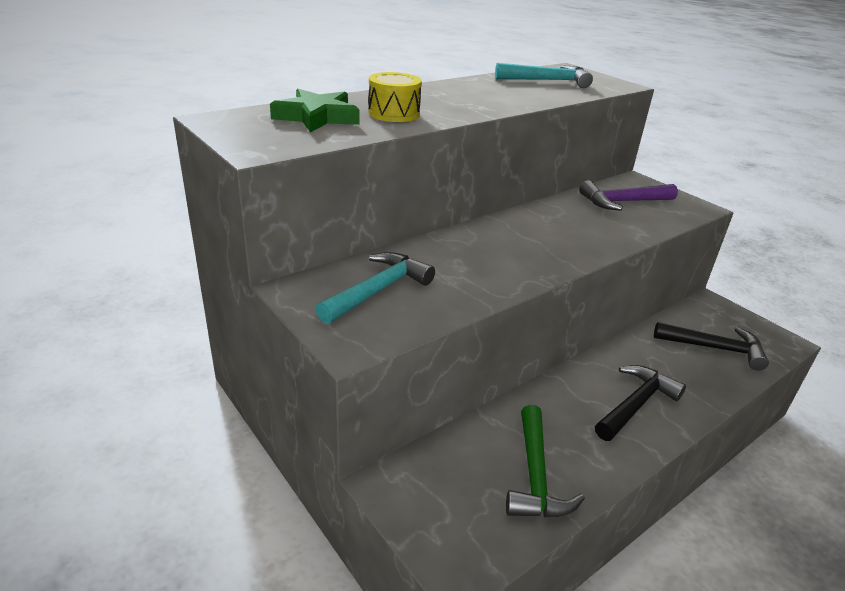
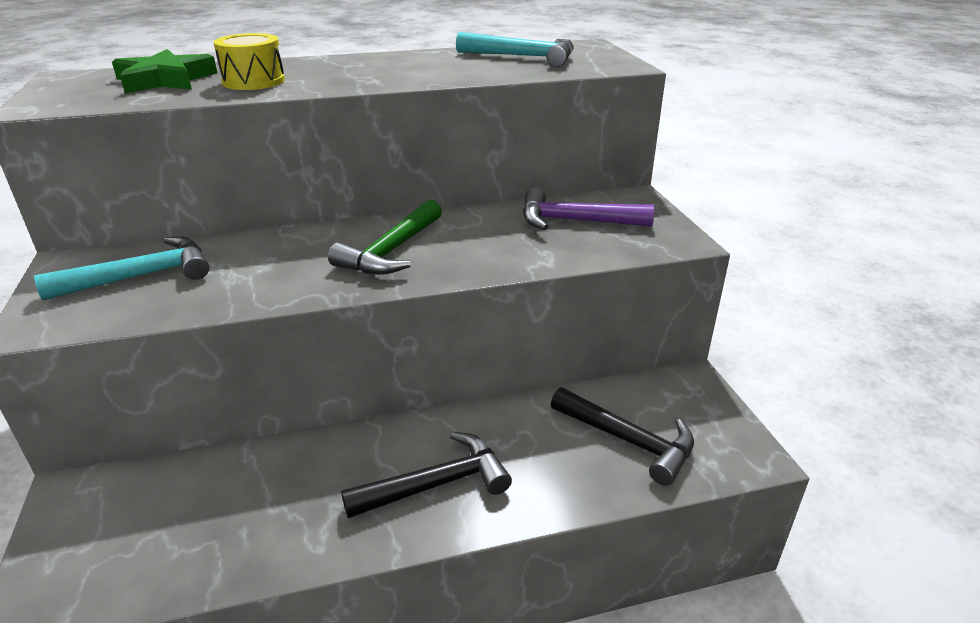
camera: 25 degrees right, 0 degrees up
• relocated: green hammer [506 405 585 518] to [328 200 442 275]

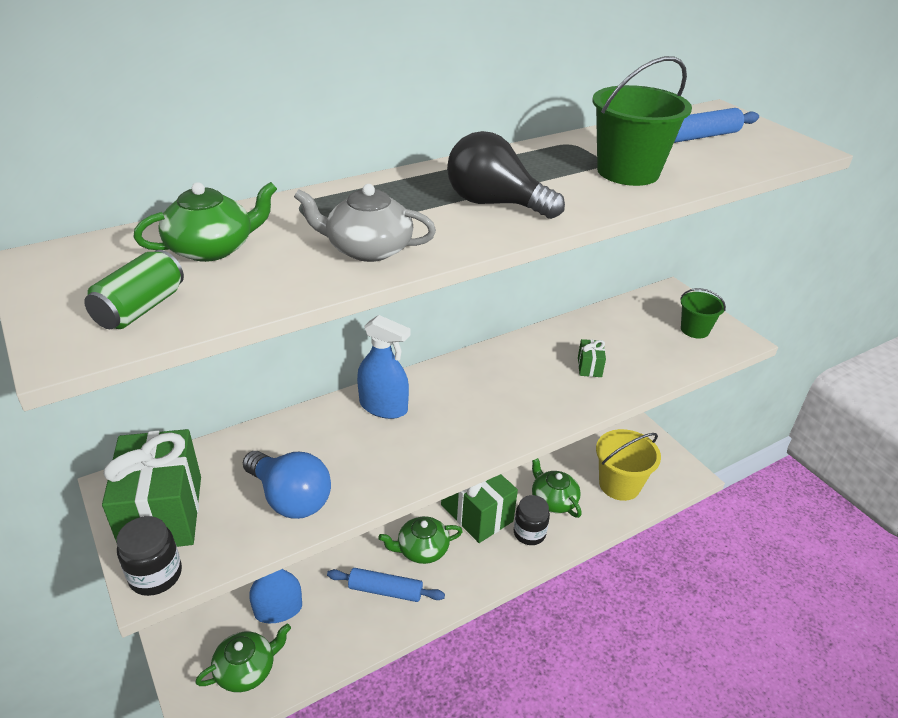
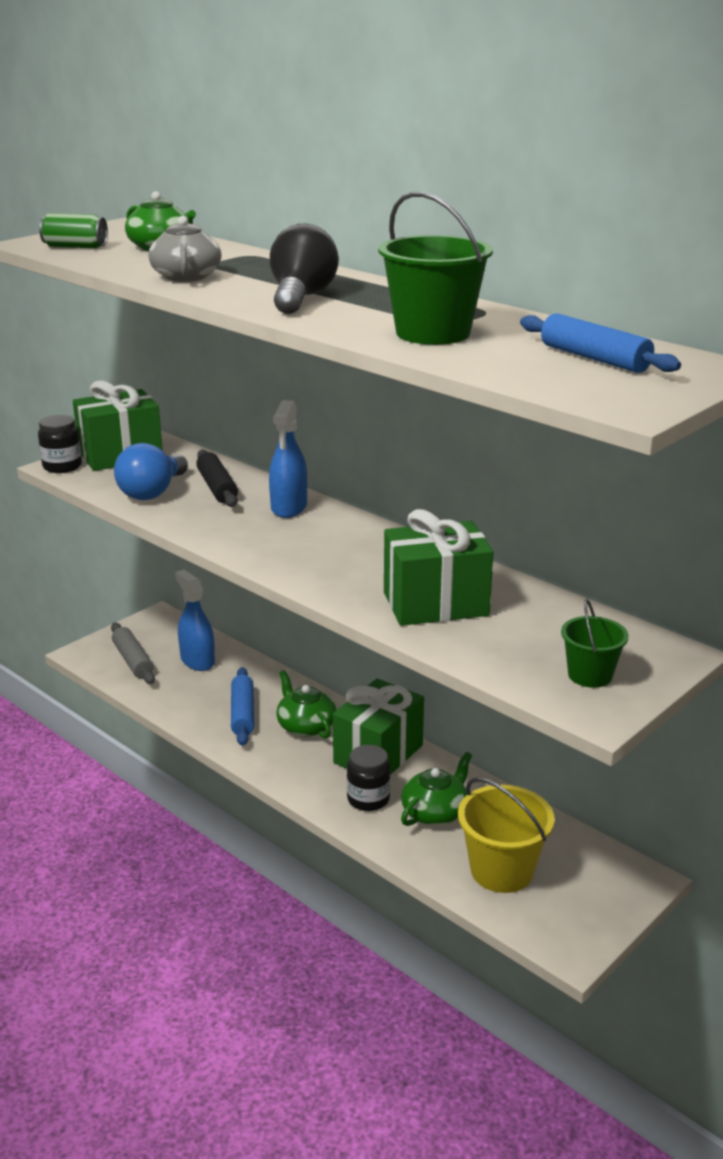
camera: 75 degrees right, 10 degrees down
• appeared: black rolling pin [196 450 238 507]
• exchanged: green teapot [195 623 291 692] to grey rolling pin [111 623 155 684]
• size: green gift [578 339 606 377] = [384 509 493 626] x2.36

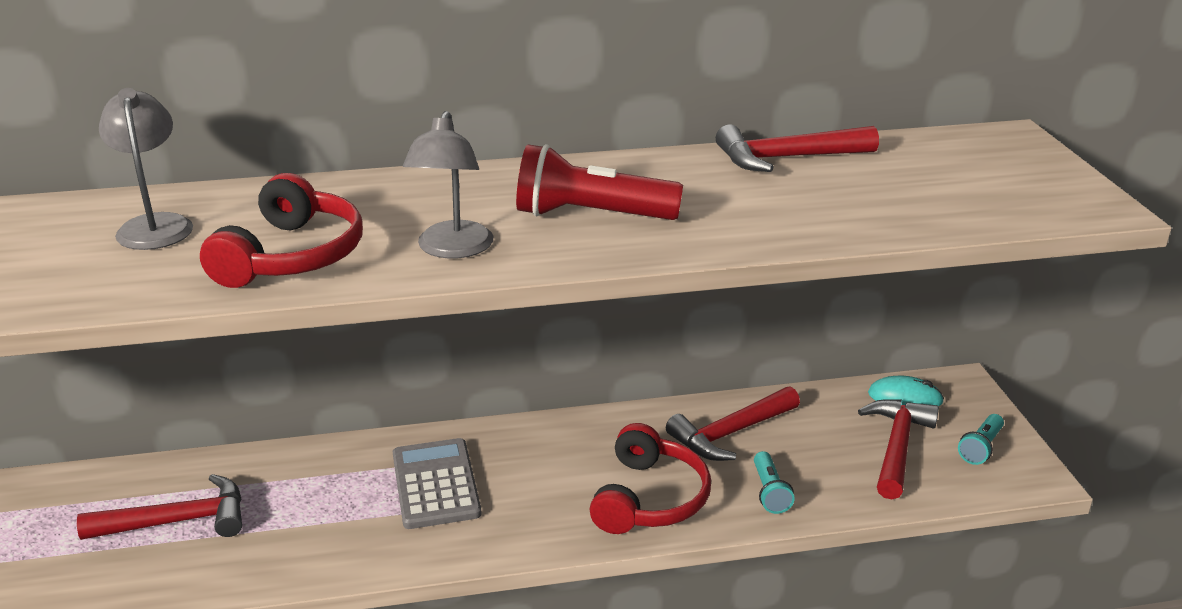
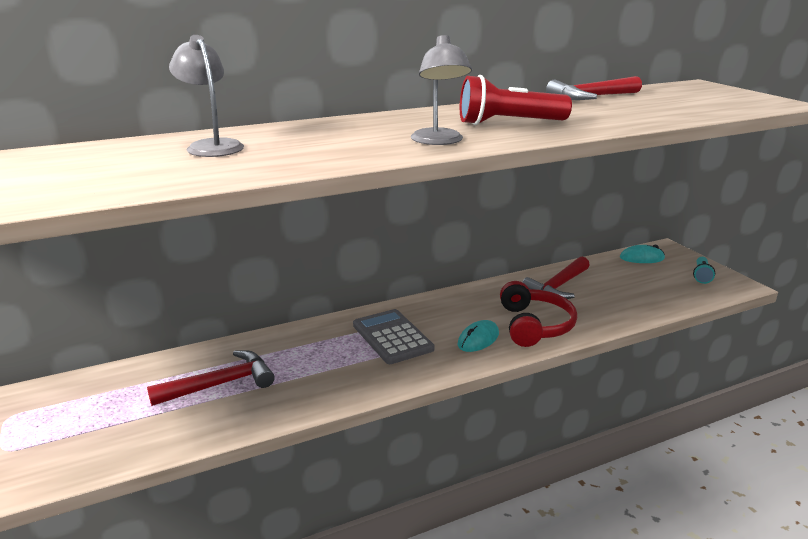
camera: 15 degrees left, 5 degrees down
• missing: red headphones [200 173 363 288]
• missing: turquoise flashlight [754 451 795 514]
• missing: red hammer [858 399 939 499]
• appeared: turquoise mouse [458 320 499 352]

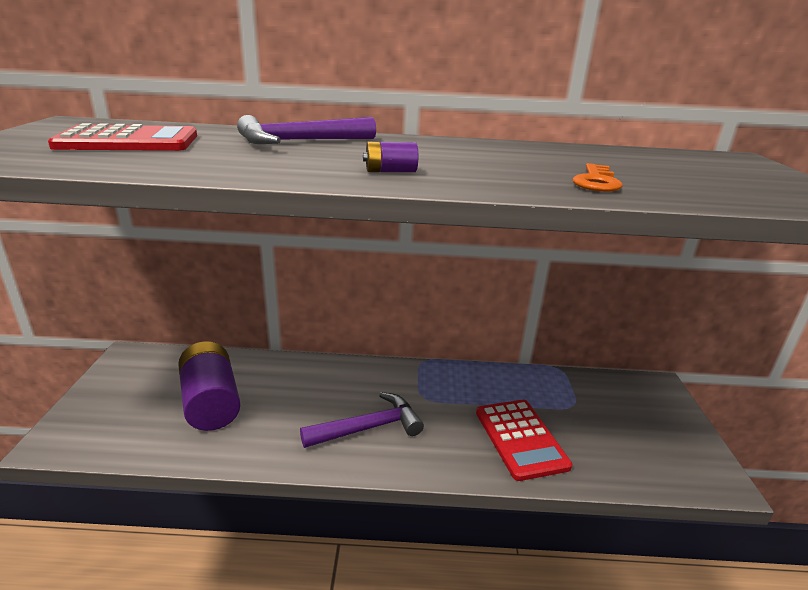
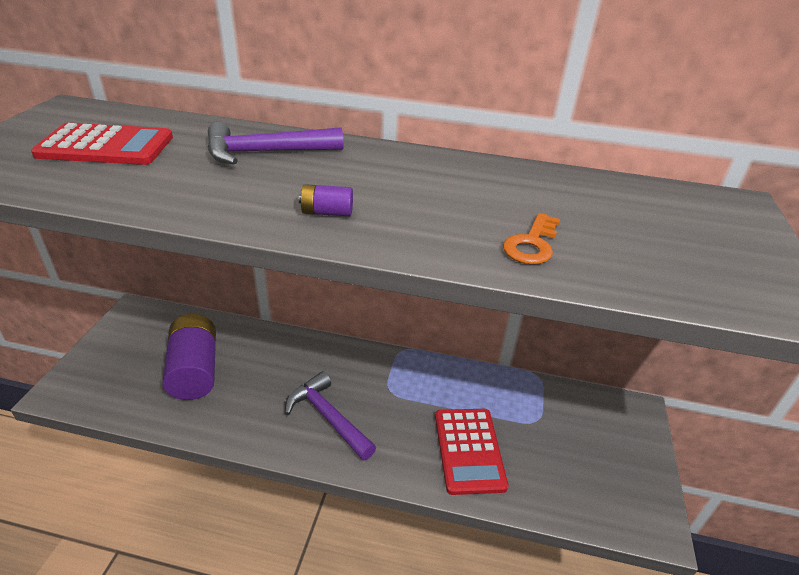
camera: 10 degrees right, 10 degrees up
• spun: purple hammer [300 392 424 448] = [285 371 376 460] 120 degrees counterclockwise

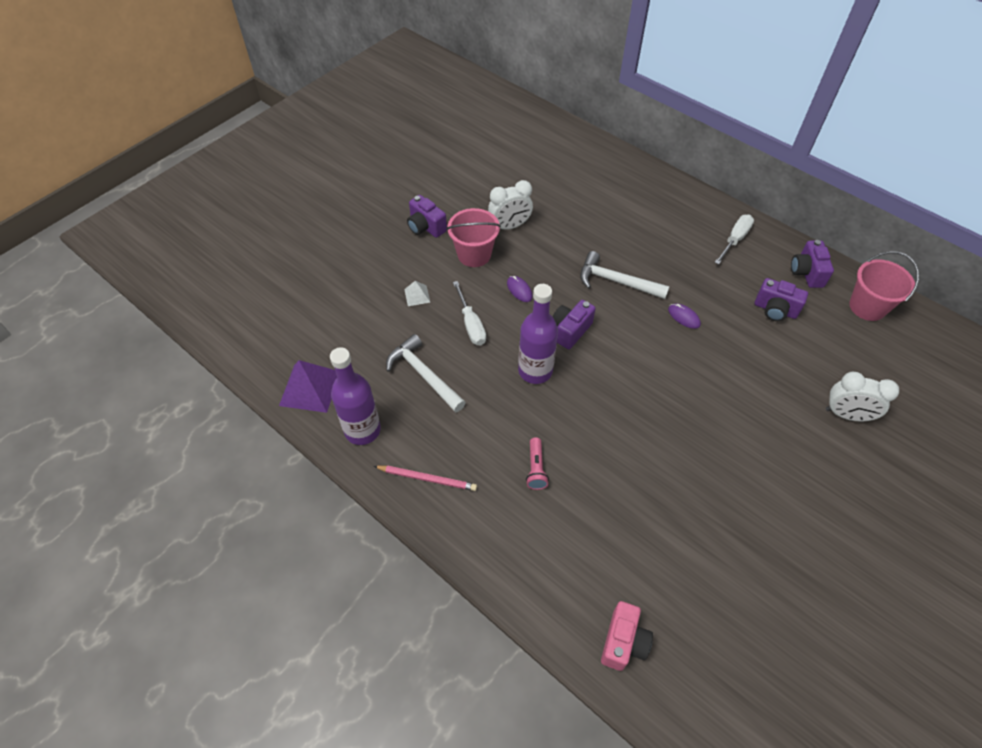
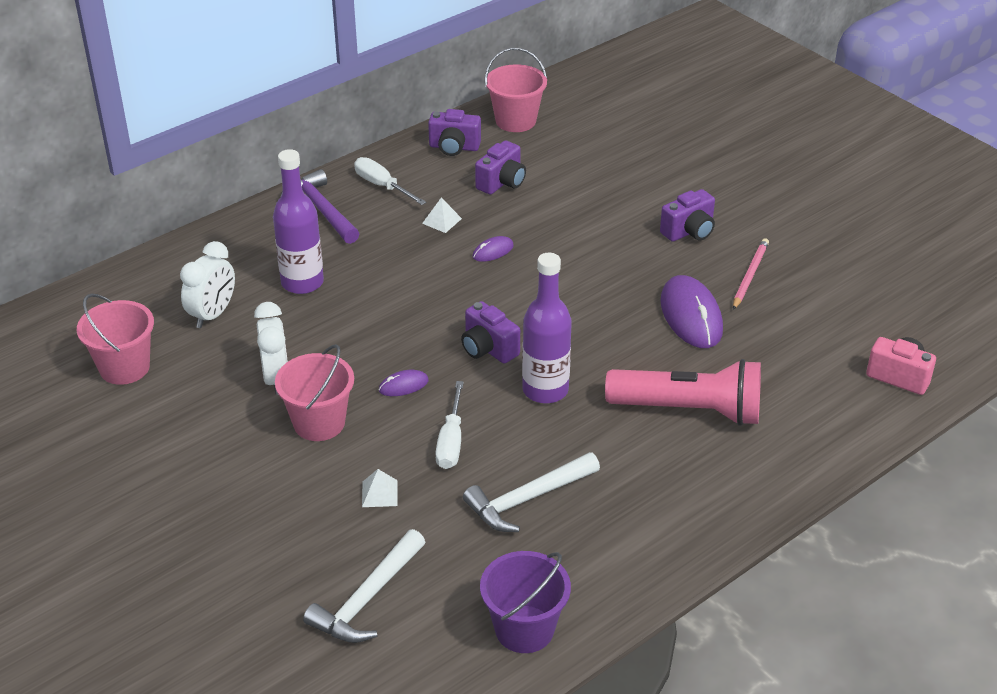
camera: 80 degrees left, 15 degrees down
• appeared: pink bucket [77 293 154 385]
• appeared: purple hammer [280 169 360 244]
• appeared: white pyramid [422 197 462 233]
• appeared: purple mouse [660 275 723 348]
• relocated: purple bottle [330 347 381 445] to [273 149 324 294]
• relocated: pink pencil [374 465 477 491] to [733 238 769 310]
• relocated: purple camera [407 195 447 238] to [660 189 715 242]
• relocated: white hammer [580 251 670 299] to [303 529 425 643]
• relocated: white clock [826 372 899 421] to [180 241 235 328]
• exchanged: purple pyramid [279 360 337 413] to purple bucket [480 551 571 653]
• spun: white screwdriver [453 281 486 345] = [435 381 464 469] 105 degrees clockwise
• size: pink flashlight [526 437 549 490] = [605 359 761 426] x2.34

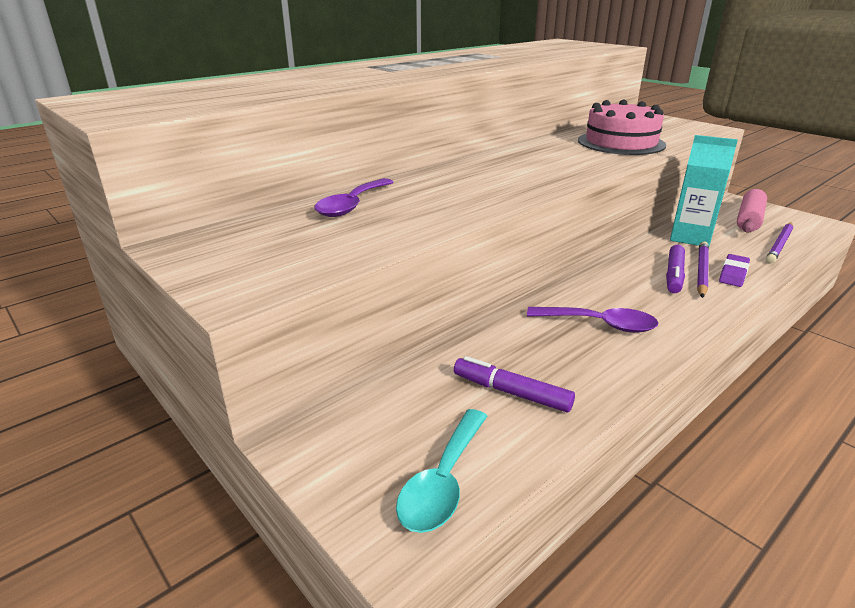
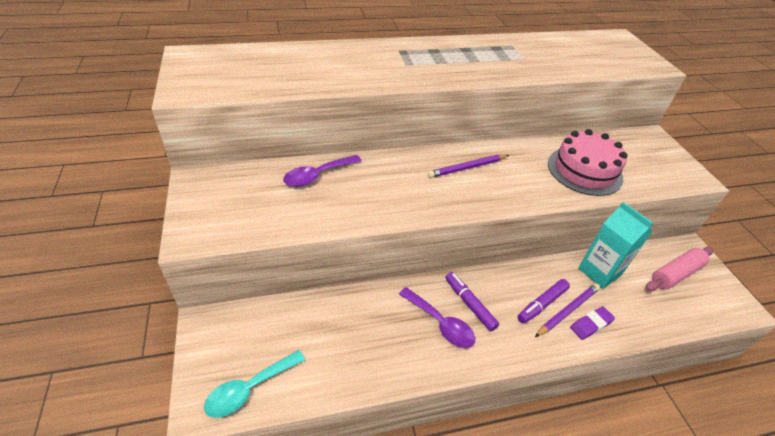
camera: 25 degrees right, 15 degrees up
• relocated: purple marker [454 356 575 412] to [445 272 499 332]
• relocated: purple pencil [766 223 794 264] to [427 155 509 178]

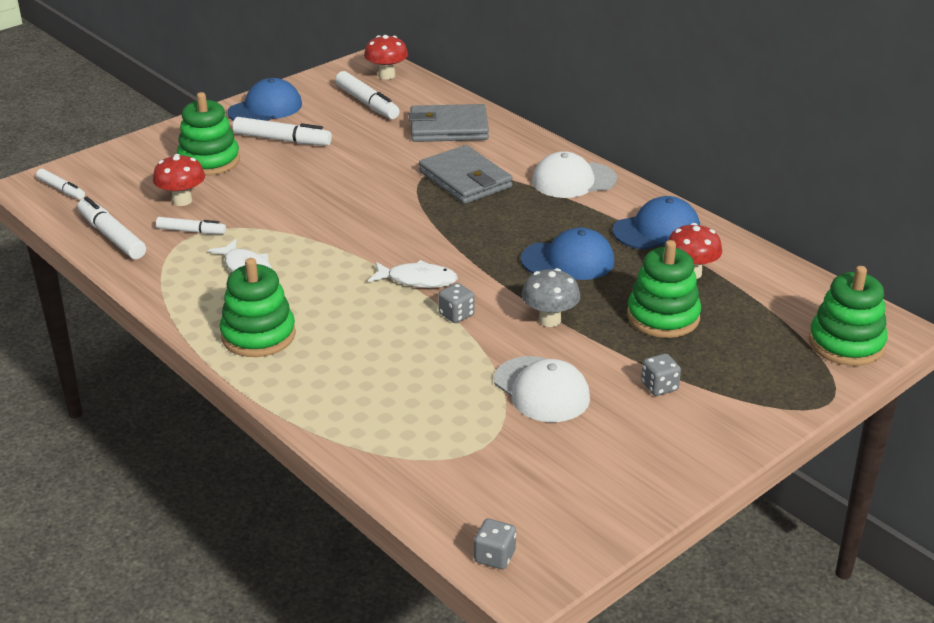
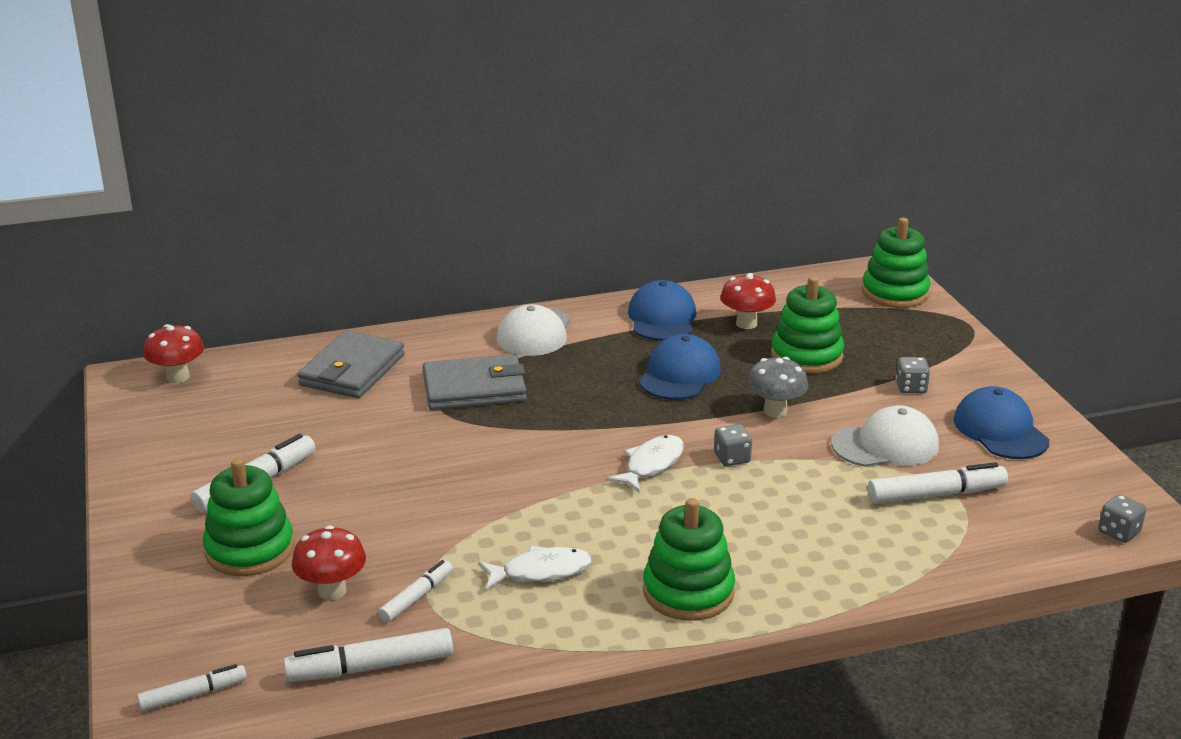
camera: 65 degrees left, 5 degrees down
• relocated: blue cap [228 78 302 121] to [953 386 1049 459]
• relocated: white marker [335 71 400 119] to [868 462 1008 504]

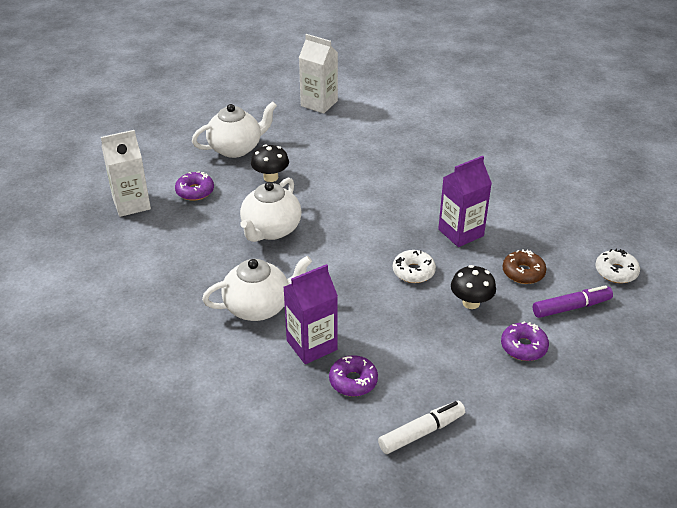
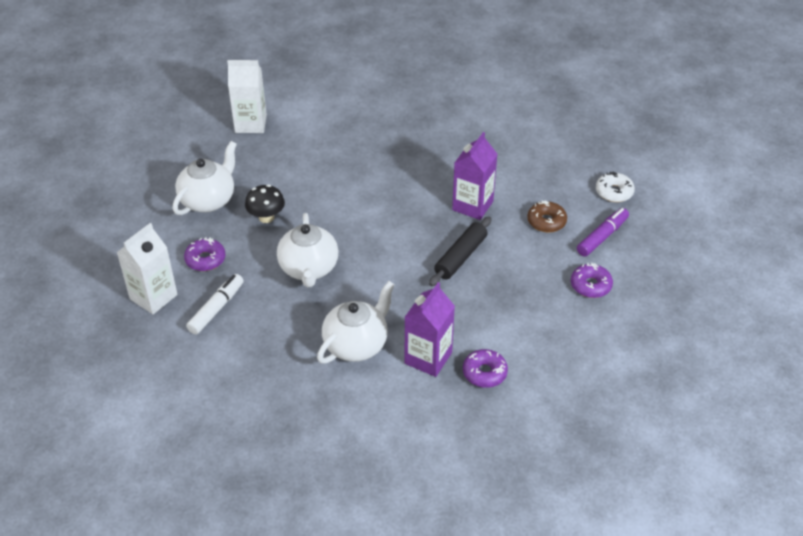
camera: 30 degrees left, 5 degrees up
• missing: black mushroom [451 265 496 309]
• relocated: white marker [378 401 465 454] to [186 274 244 335]
• exchanged: white donut [393 250 436 283] to black rolling pin [429 216 492 286]

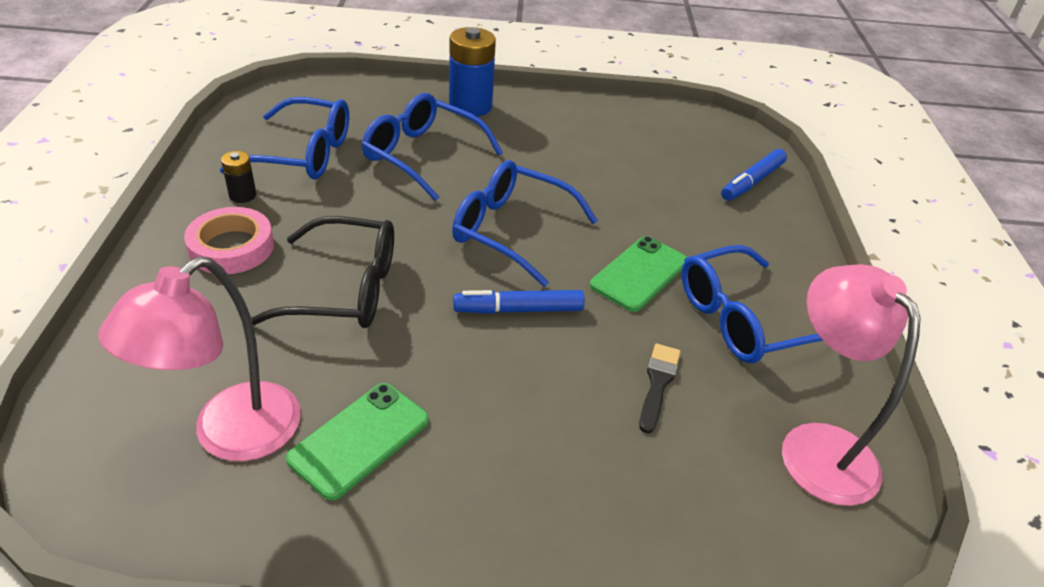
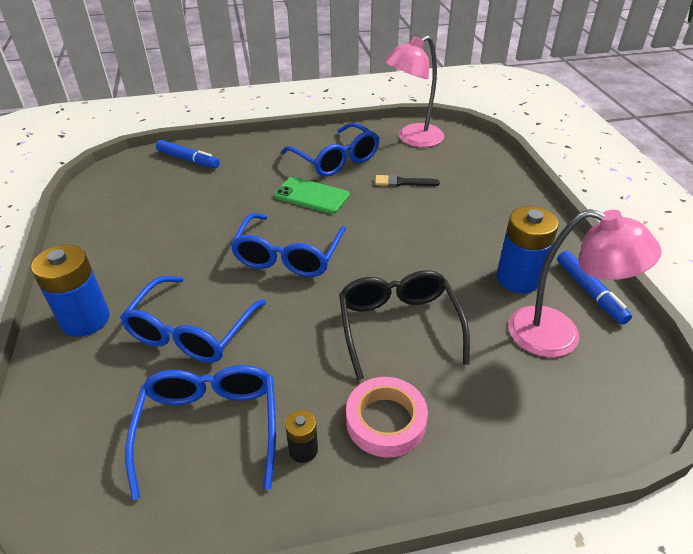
camera: 100 degrees left, 0 degrees up
• relocated: blue marker [453 290 585 314] to [557 251 632 325]
• exchanged: green phone [286 383 429 500] to blue battery [496 206 559 293]

